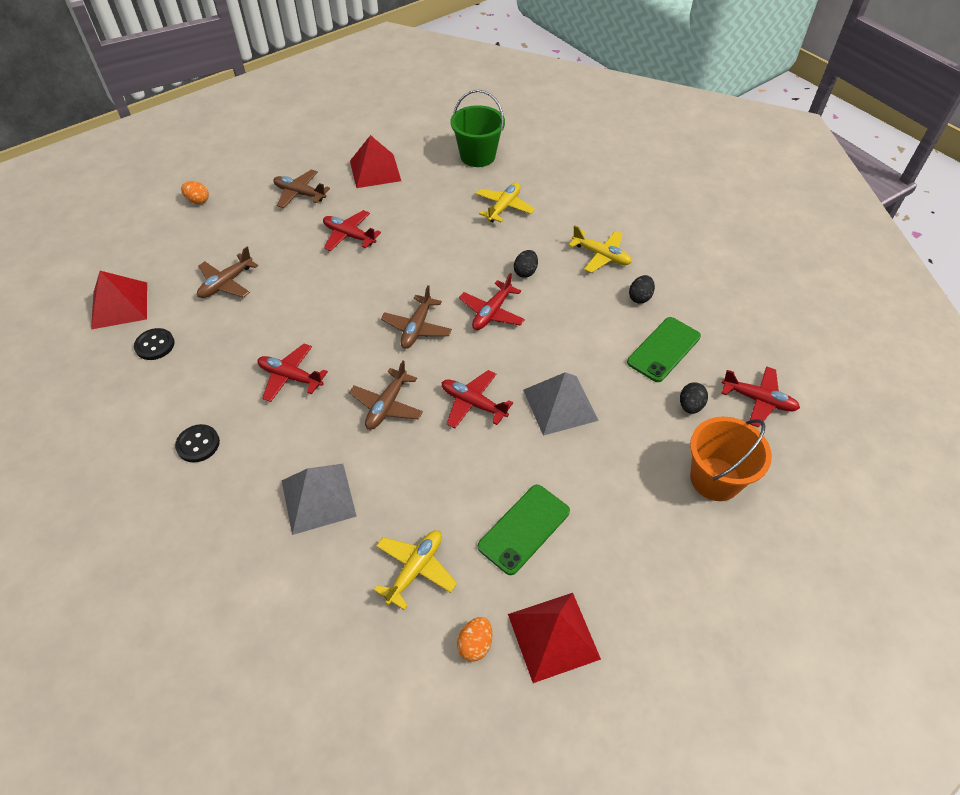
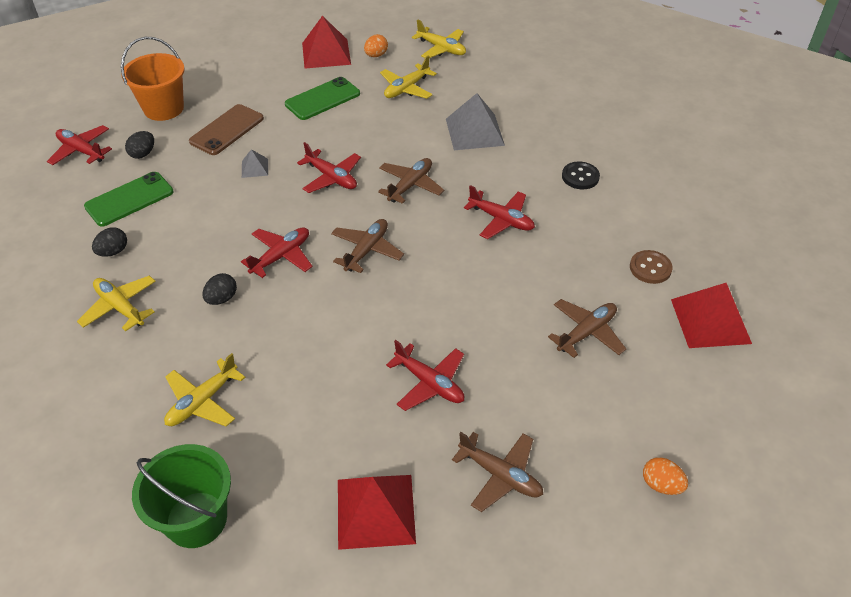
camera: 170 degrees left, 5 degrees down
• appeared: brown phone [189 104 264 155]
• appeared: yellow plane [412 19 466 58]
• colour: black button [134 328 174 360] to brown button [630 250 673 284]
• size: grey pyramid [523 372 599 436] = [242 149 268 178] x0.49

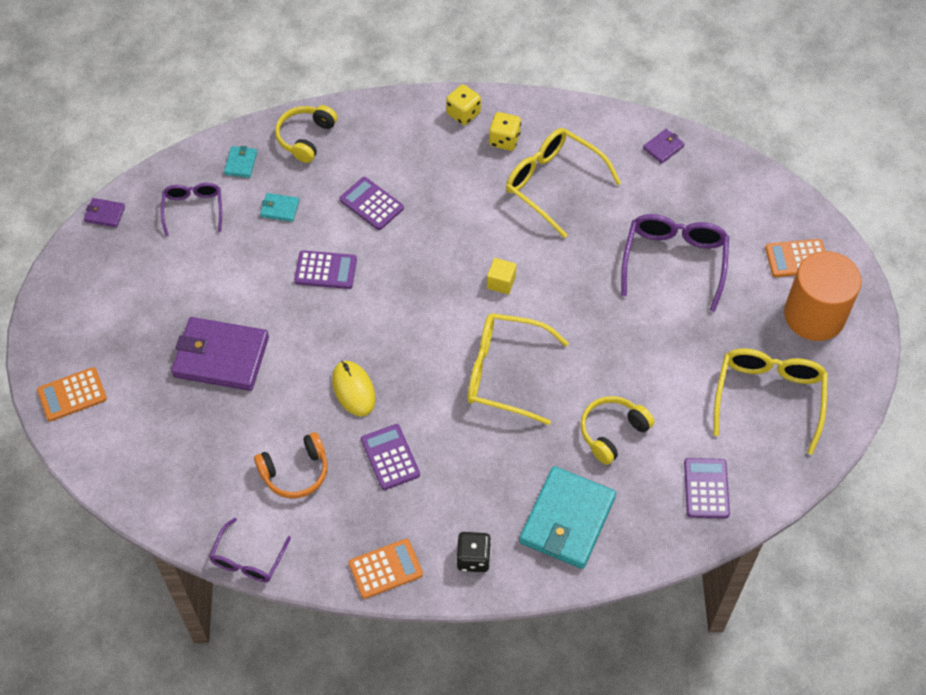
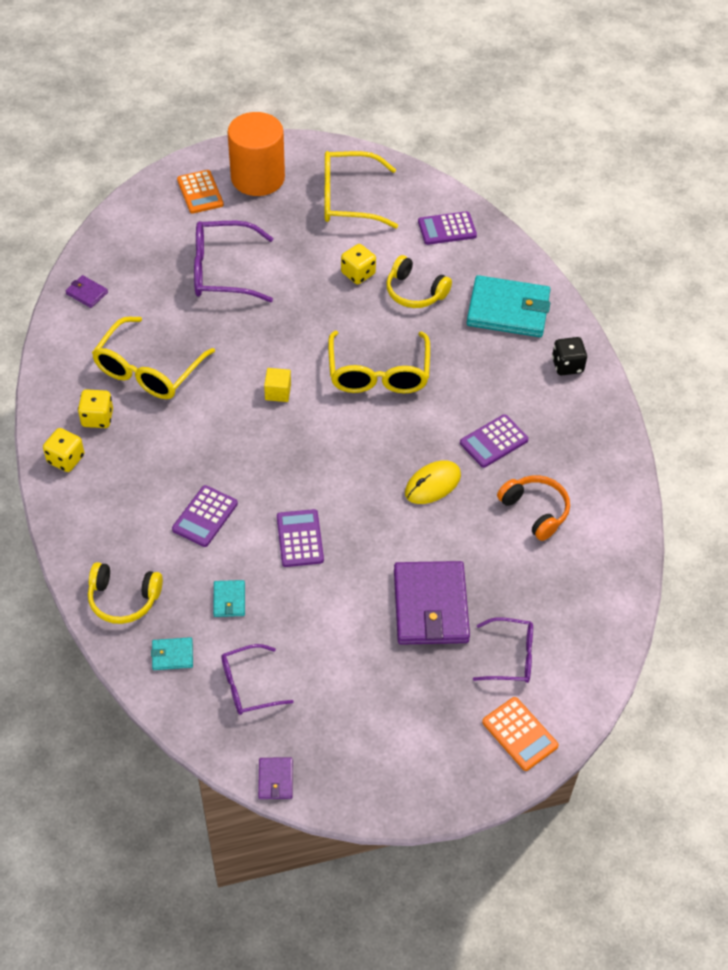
camera: 105 degrees left, 5 degrees down
• missing: orange calculator [348 539 423 599]
• appeared: yellow dice [341 244 376 284]
• relocated: purple glasses [209 518 291 582] to [473 617 533 683]

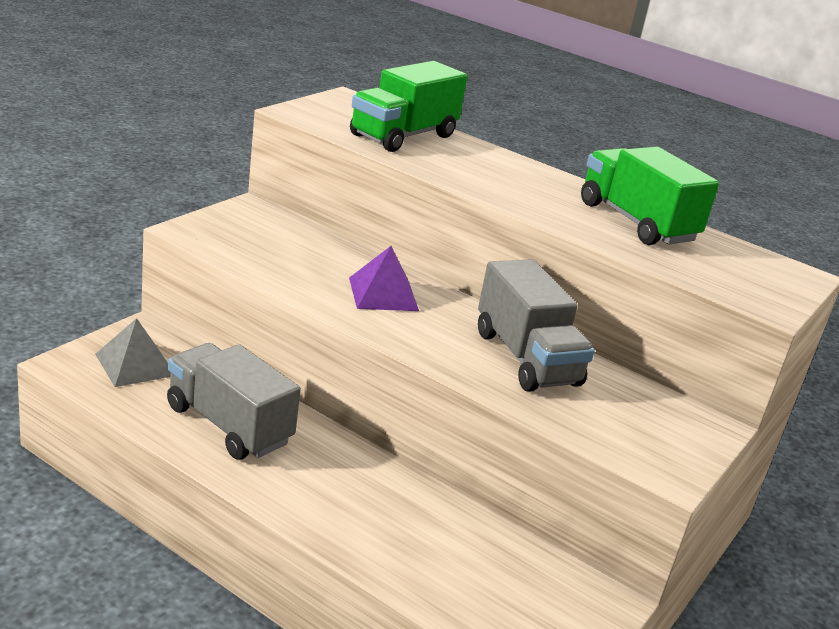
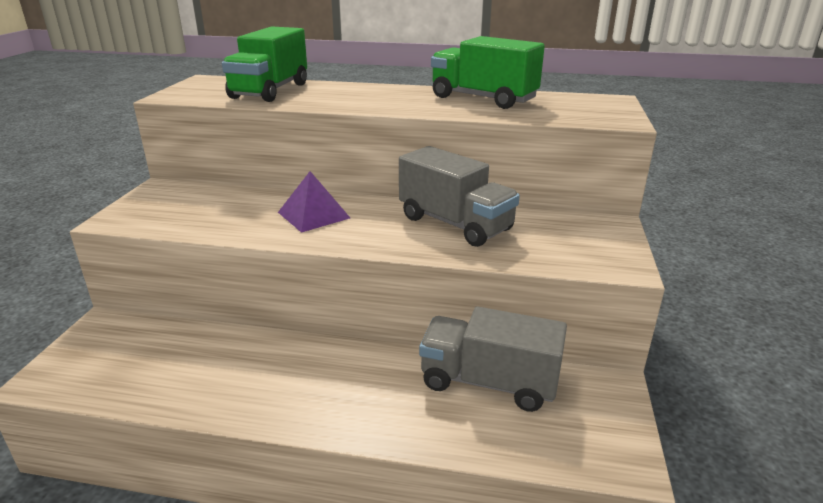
camera: 20 degrees left, 0 degrees up
• missing: grey pyramid [95 318 171 387]
• relocated: grey truck [167 343 301 460] to [419 306 567 412]

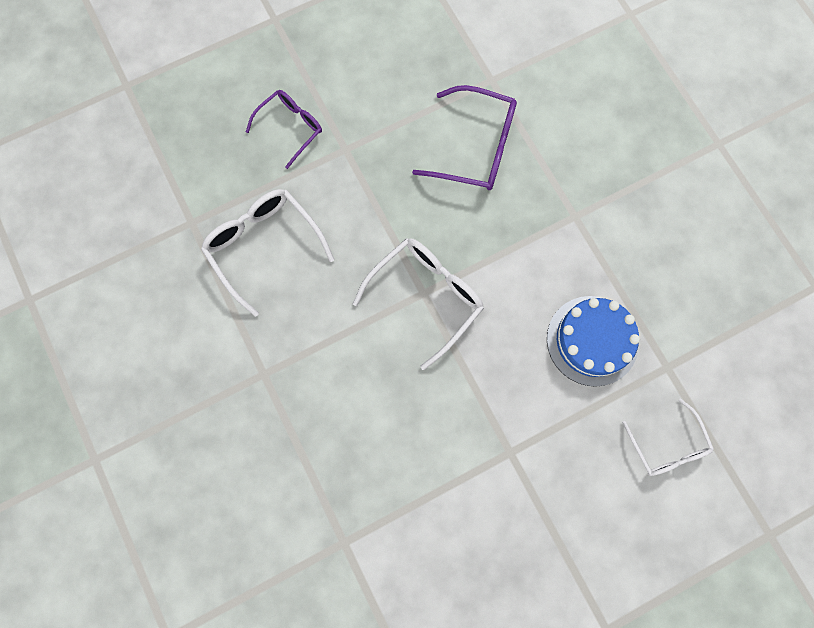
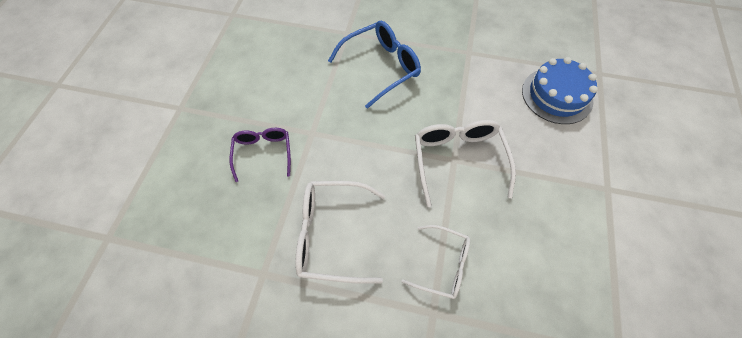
camera: 50 degrees left, 15 degrees down
• relocated: white glasses [622 398 714 476] to [401 225 470 299]
• colour: purple glasses [412 85 517 190] to blue glasses [328 21 421 109]

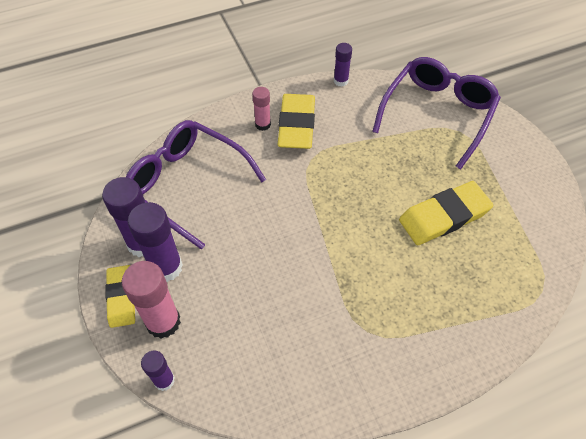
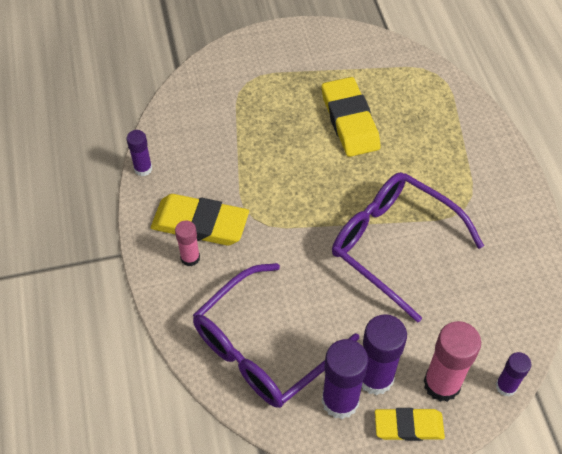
camera: 80 degrees left, 0 degrees up
• relocated: purple glasses [372 57 501 169] to [332 172 484 323]

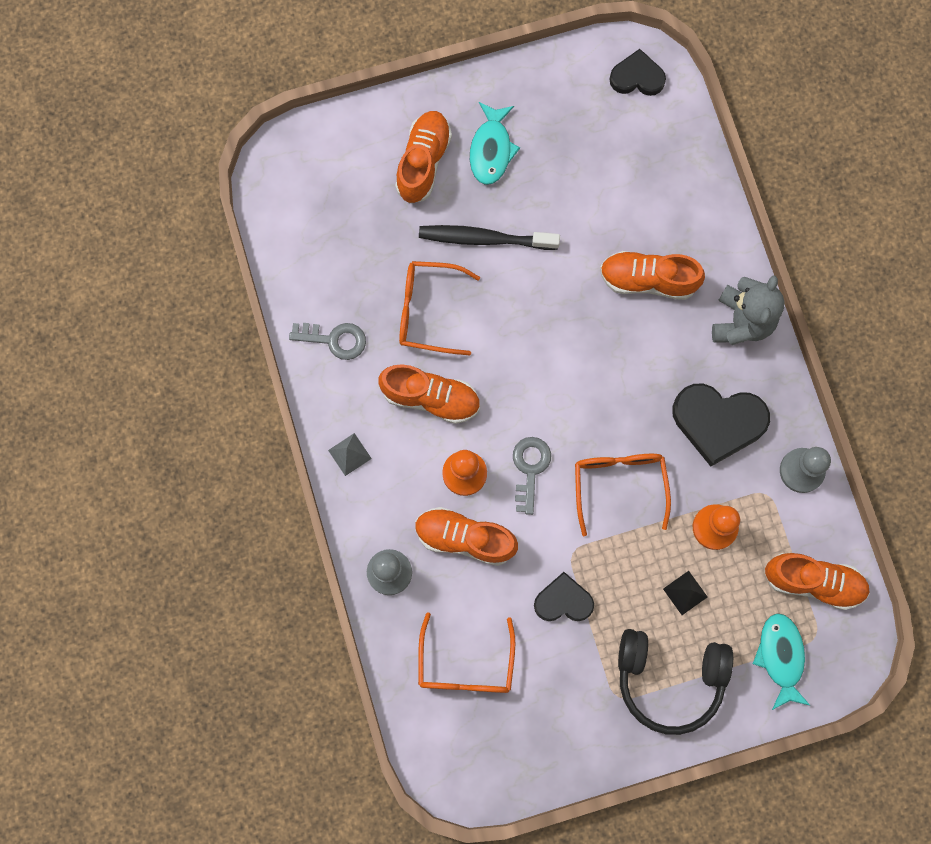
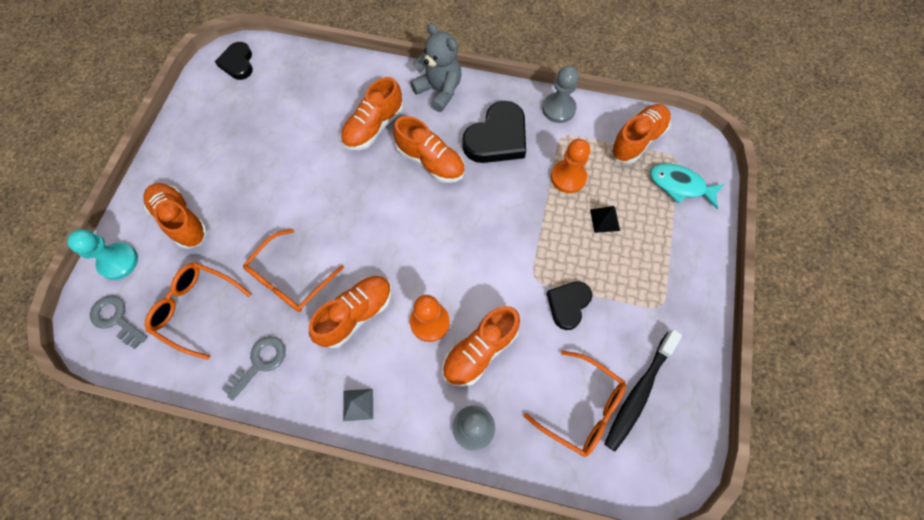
camera: 60 degrees left, 10 degrees down
• missing: turquoise fish [470 102 520 185]
• missing: black headphones [618 629 733 735]
• appeared: turquoise pawn [67 229 138 280]
• appeared: orange shoe [393 116 465 183]
• relocated: black toothbrush [419 225 560 250] to [605 329 682 451]
• relocated: grey key [513 437 551 515] to [90 295 147 349]
• relocated: orange glasses [575 454 671 536] to [145 262 251 360]
• spun: black heart [609 49 666 96] = [215 42 253 80] 45 degrees counterclockwise

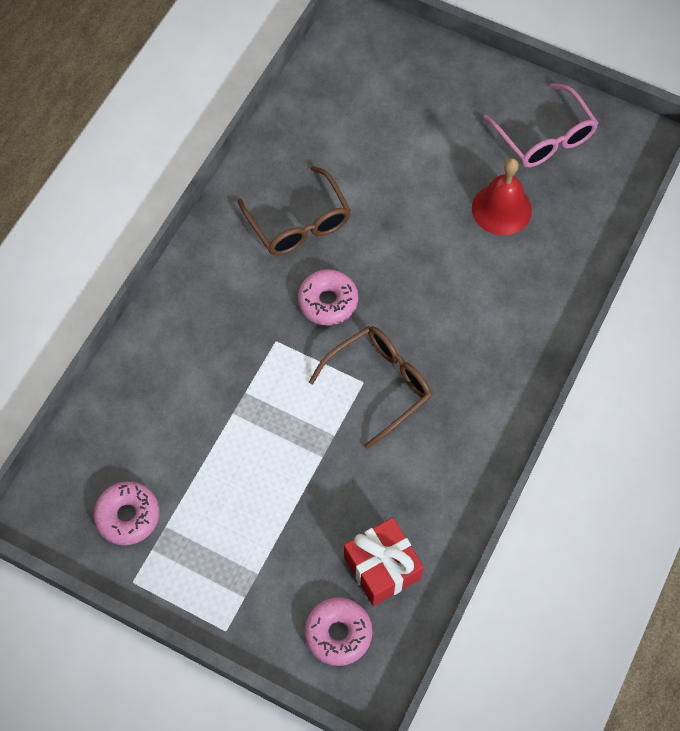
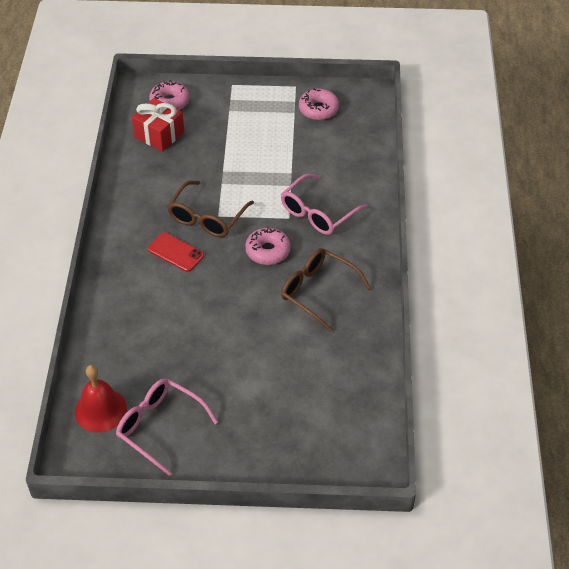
camera: 155 degrees right, 15 degrees down
• appeared: red phone [148 232 204 272]
• appeared: pink glasses [281 174 367 235]
• relocated: red bell [472 158 532 235] to [75 365 127 433]

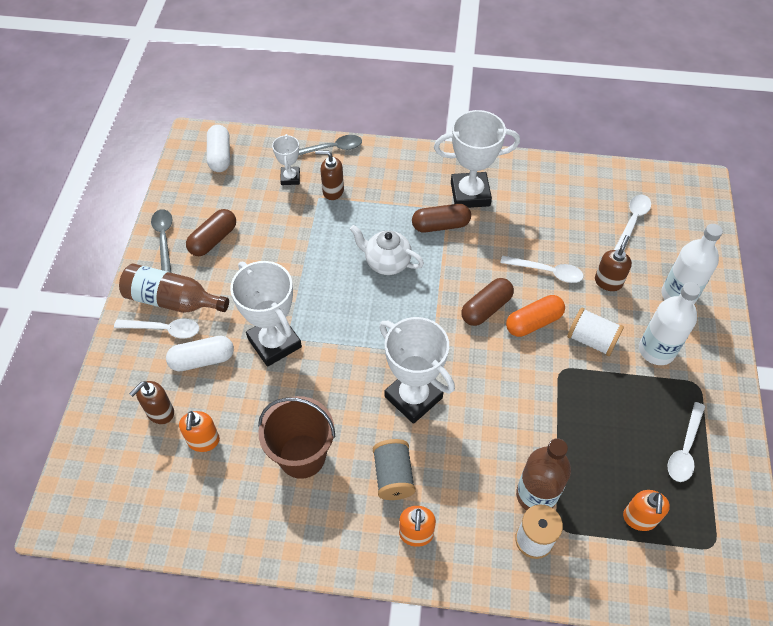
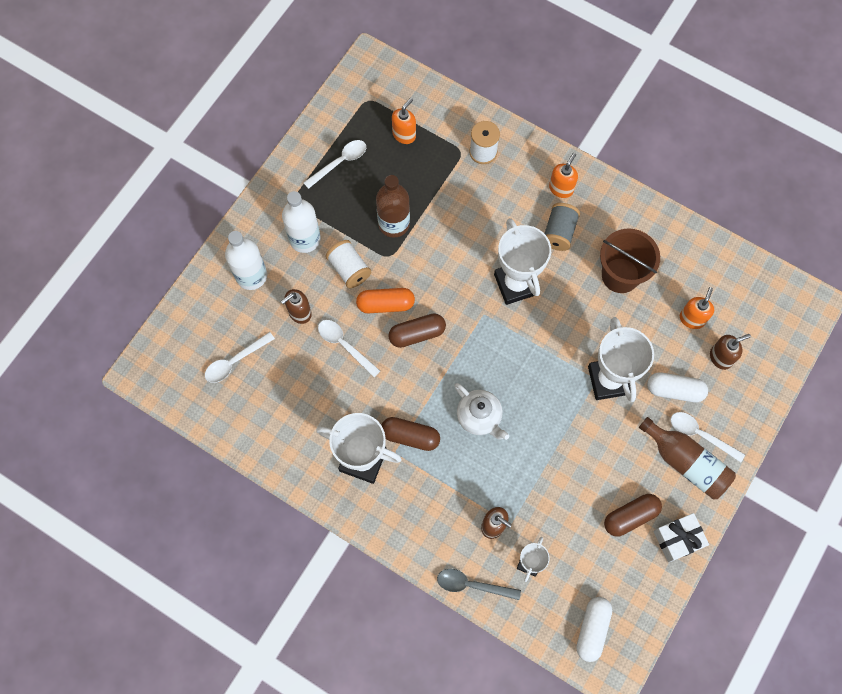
camera: 155 degrees left, 15 degrees up
• relocated: brown bottle [516 438 571 511] to [376 175 410 238]
• exchanged: grey spoon [151 209 172 273] to white gift [653 513 709 563]

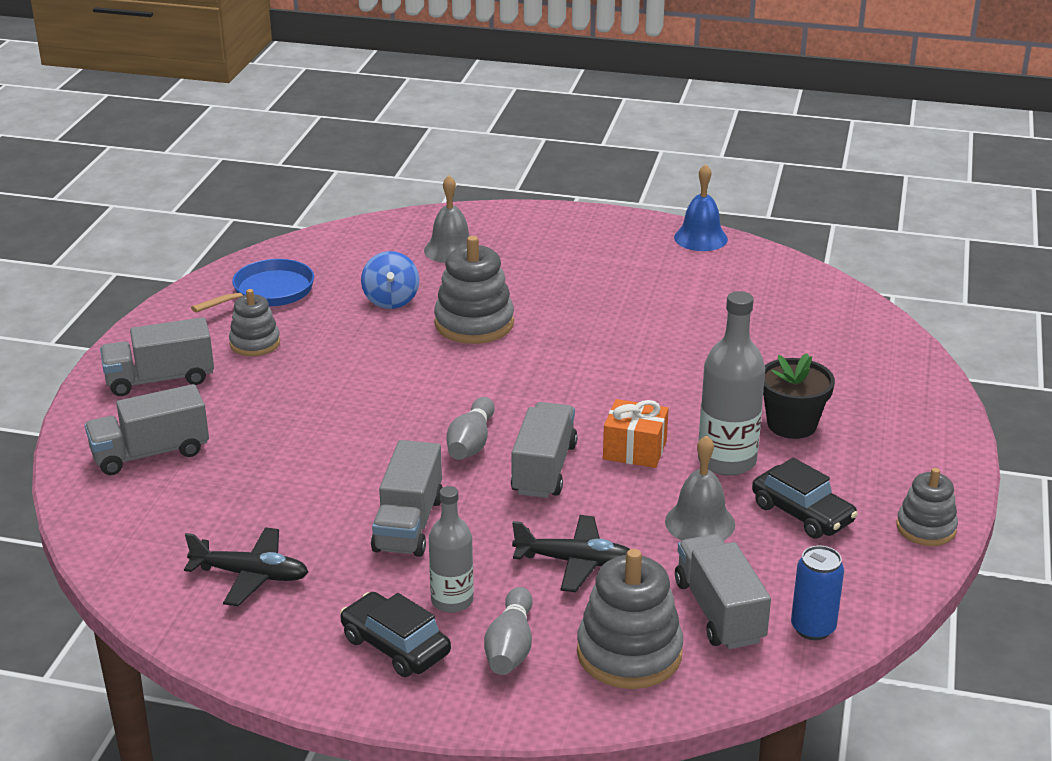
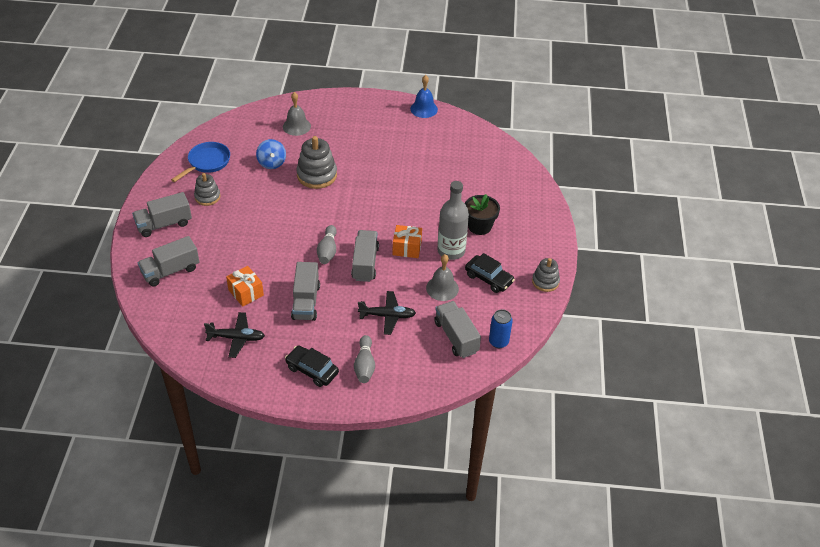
camera: 10 degrees left, 15 degrees up
• missing: grey bottle [429 486 474 613]
• missing: grey stacking toy [577 549 683 689]
• appeared: orange gift [226 266 264 307]

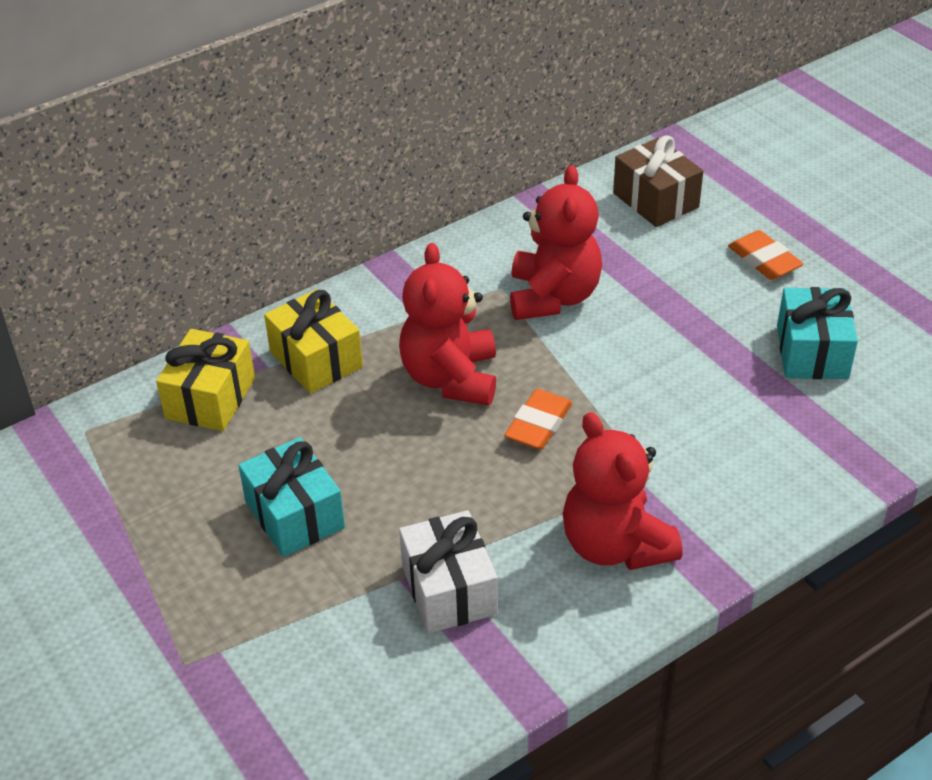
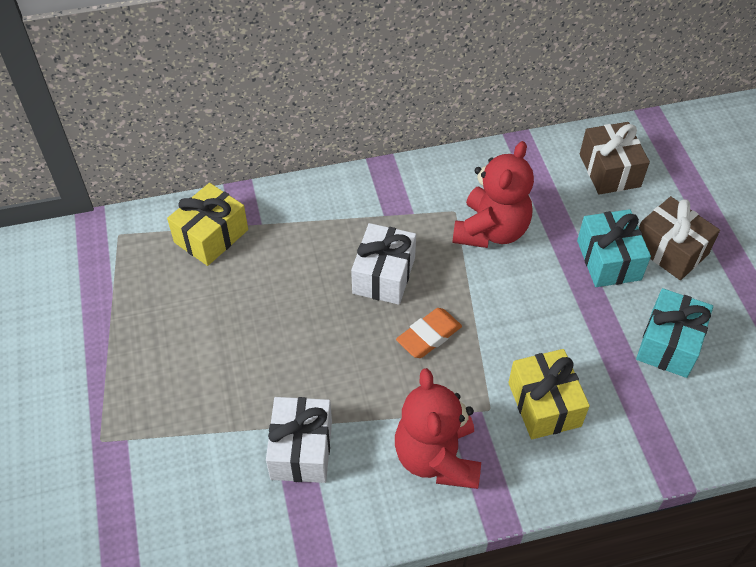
camera: 20 degrees right, 10 degrees up
• relocated: turquoise gift [238 437 345 557] to [577 209 651 287]
• relocated: yellow gift [264 289 363 394] to [508 349 590 439]
• exchanged: red teddy bear [399 243 496 406] to white gift [351 223 416 305]
• exchanged: orange eraser [728 230 804 280] to brown gift [639 196 720 280]

